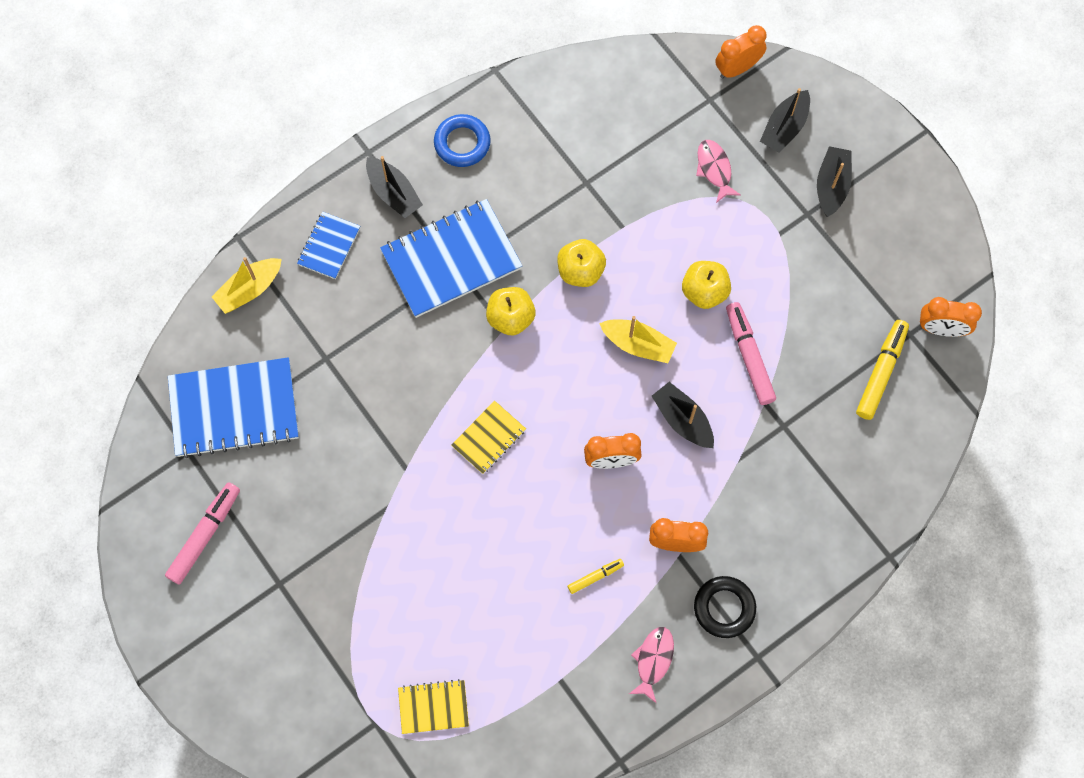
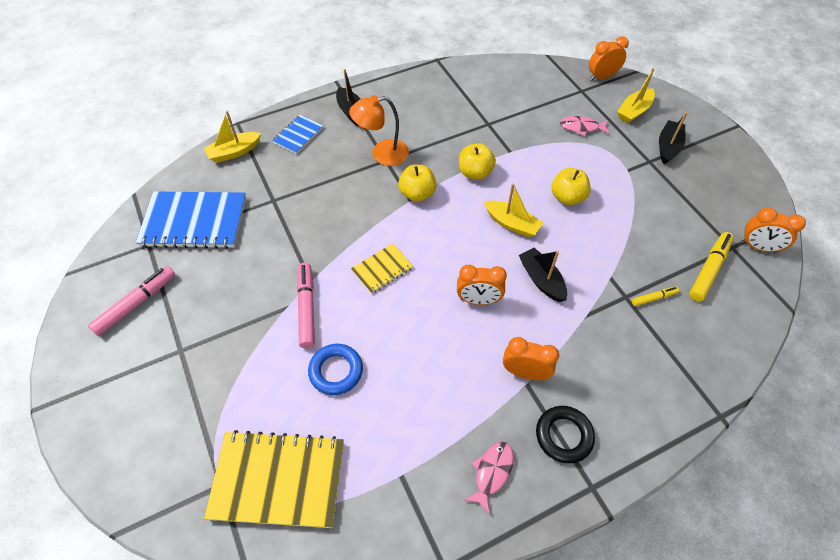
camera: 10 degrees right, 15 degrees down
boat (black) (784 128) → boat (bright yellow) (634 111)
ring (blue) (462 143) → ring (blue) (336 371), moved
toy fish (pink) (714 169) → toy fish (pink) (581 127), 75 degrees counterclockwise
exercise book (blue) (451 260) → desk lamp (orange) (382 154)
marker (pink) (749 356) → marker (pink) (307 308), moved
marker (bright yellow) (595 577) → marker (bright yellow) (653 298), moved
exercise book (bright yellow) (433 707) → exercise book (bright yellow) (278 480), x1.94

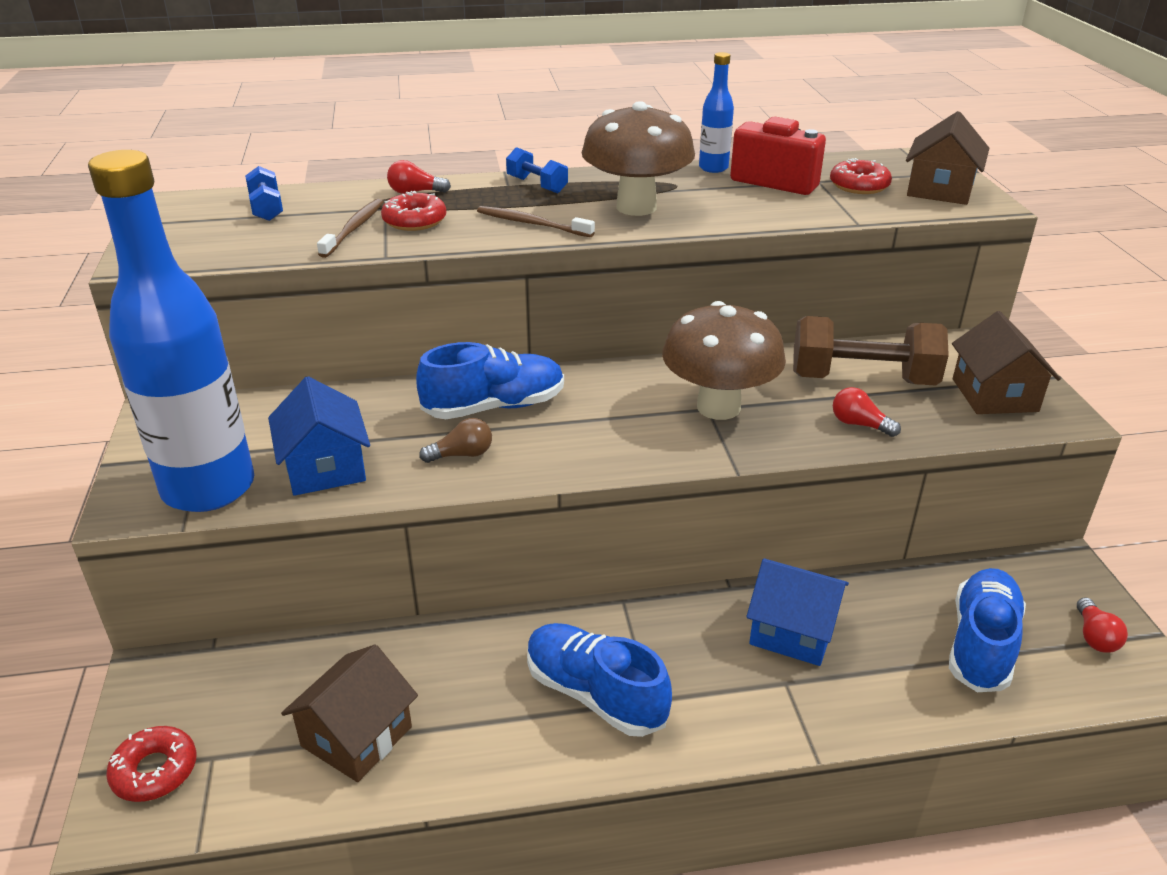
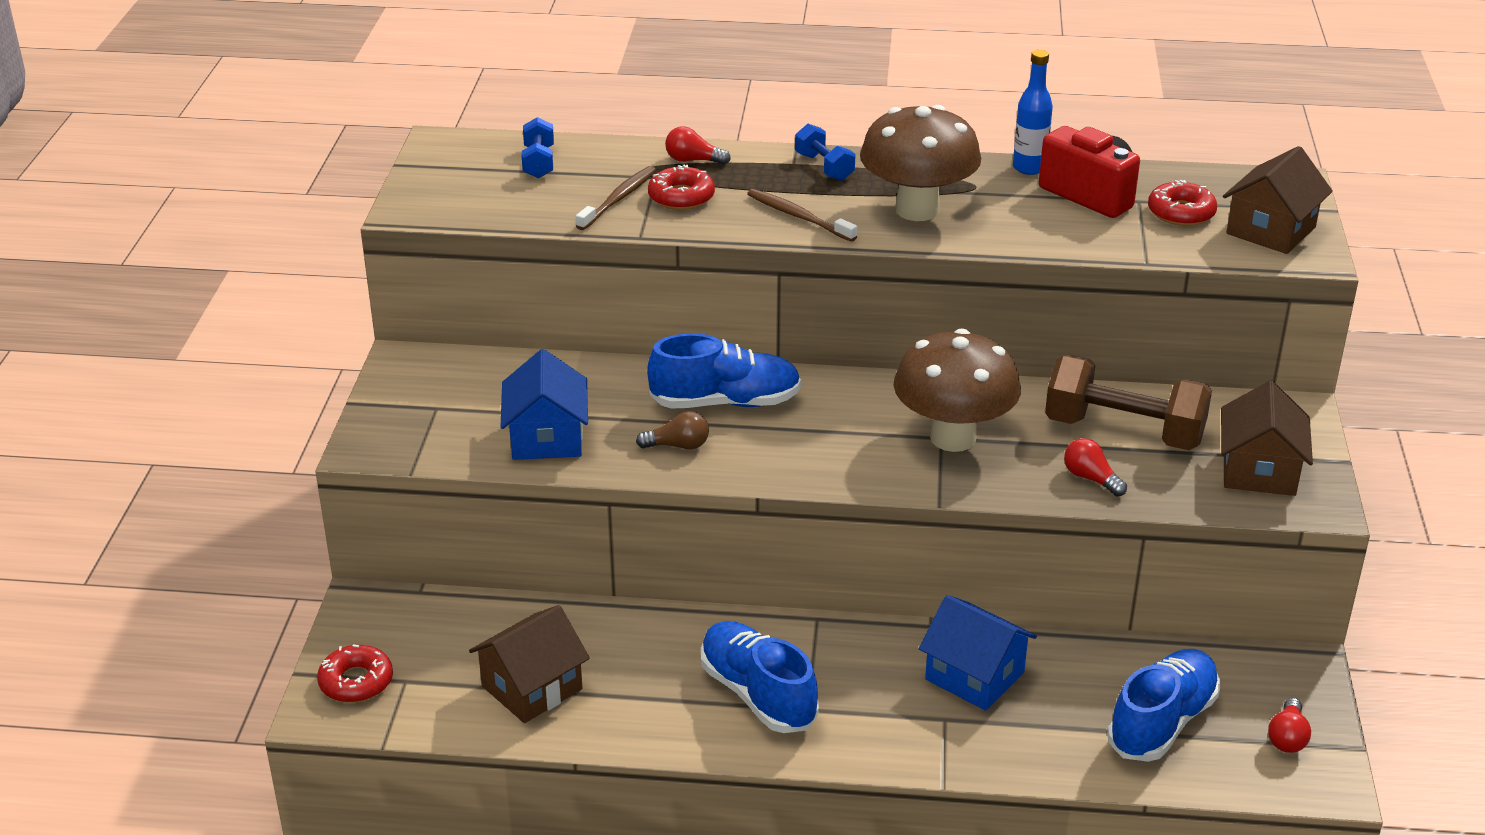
camera: 15 degrees right, 0 degrees up
drink bottle (blue) (208 488) → -

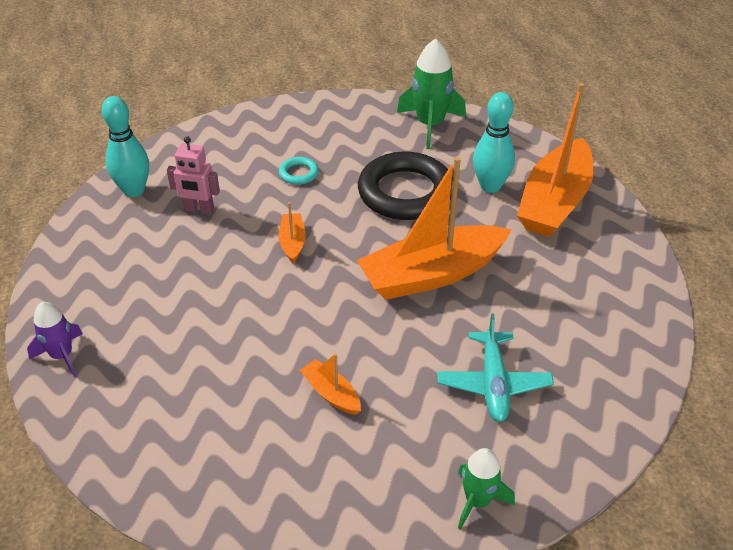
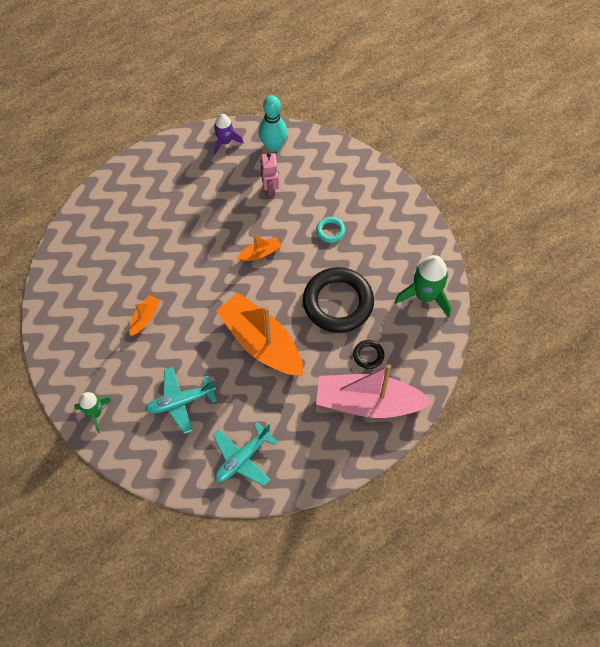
camera: 70 degrees right, 20 degrees up
boat (orange) (554 202) → boat (pink) (368 402)
bowling pin (aqua) (490 186) → ring (black) (368 355)
spaceship (violet) (62 355) → spaceship (violet) (225 142), moved
- → plane (aqua) (242 458)

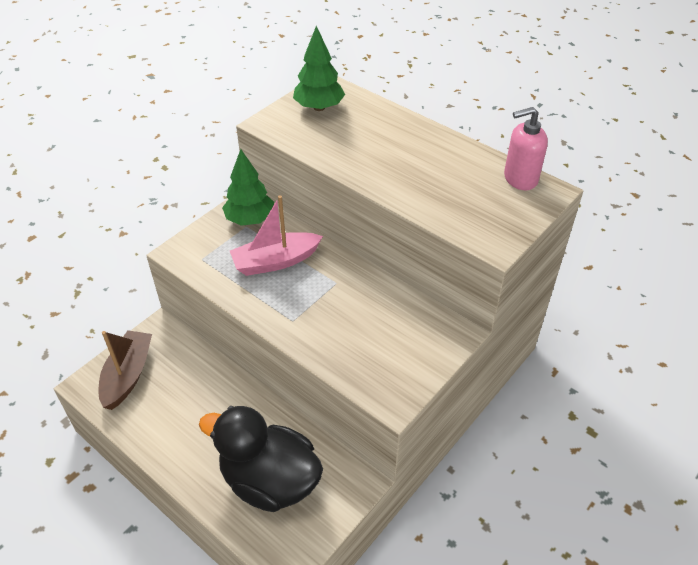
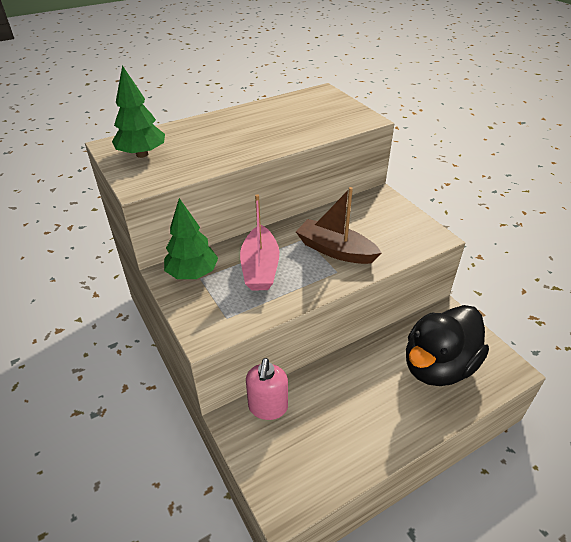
camera: 70 degrees left, 5 degrees down
pump bottle (pink) (520 179) → pump bottle (pink) (268 407), moved
boat (brown) (128 375) → boat (brown) (335 250), moved

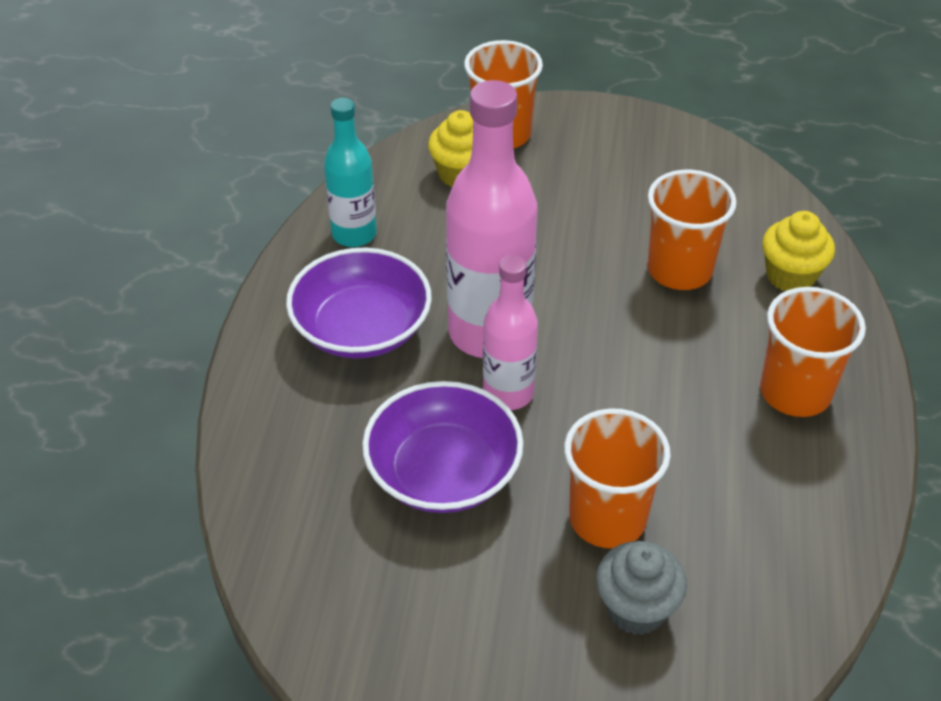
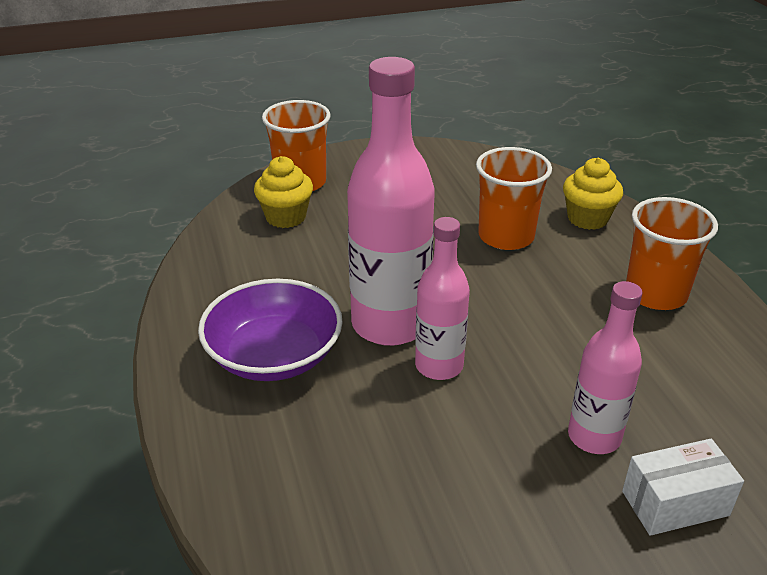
camera: 25 degrees left, 10 degrees down
drink bottle (aqua) (354 234) → -
bowl (violet) (443 472) → -
beaker (orange) (607 518) → drink bottle (pink) (594 437)
muffin (gray) (636 608) → package (snow-white) (675 503)

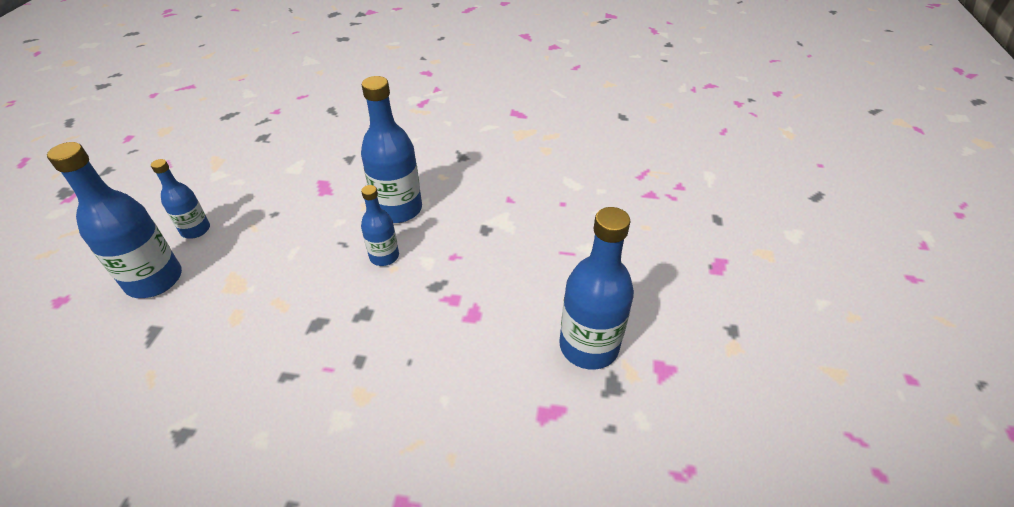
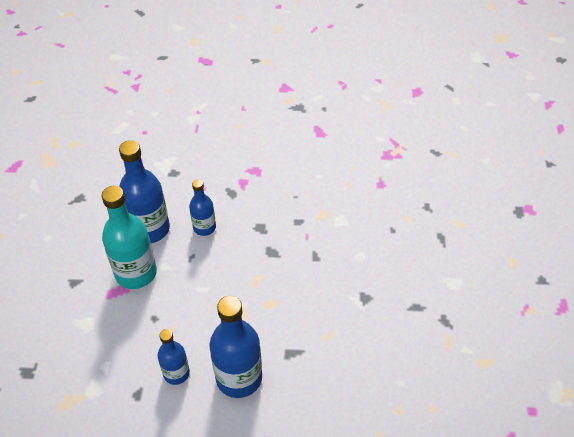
camera: 95 degrees left, 5 degrees up
drink bottle (blue) (588 346) → -
- → drink bottle (aqua) (136 273)

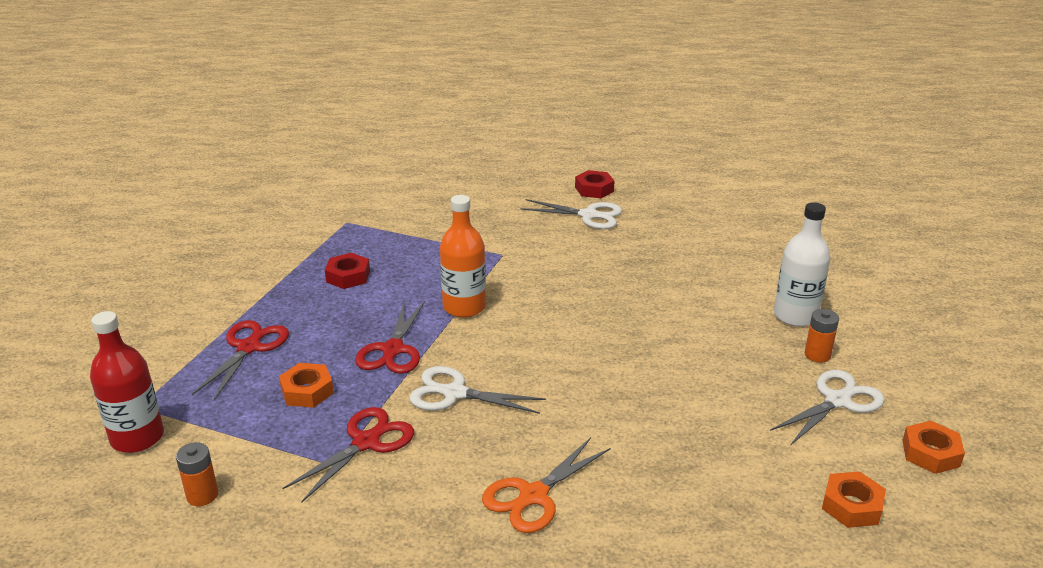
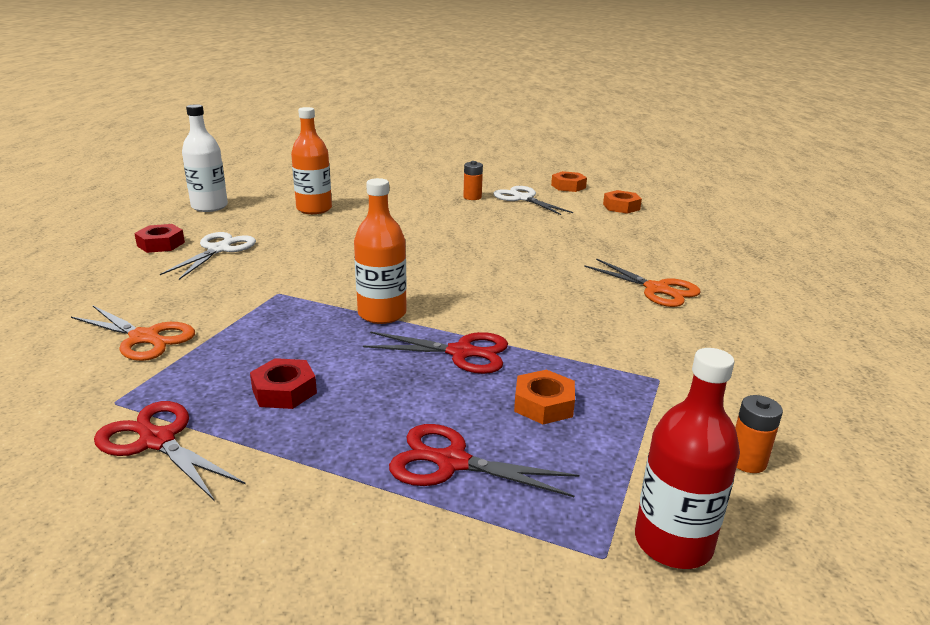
camera: 90 degrees left, 5 degrees down
drink bottle (snow-white) (795 316) → drink bottle (snow-white) (209 207), moved
pair of scissors (snow-white) (455 393) → -
pair of scissors (red) (366 442) → pair of scissors (red) (157 441), moved
- → drink bottle (orange) (314 209)
- → pair of scissors (orange) (144 338)

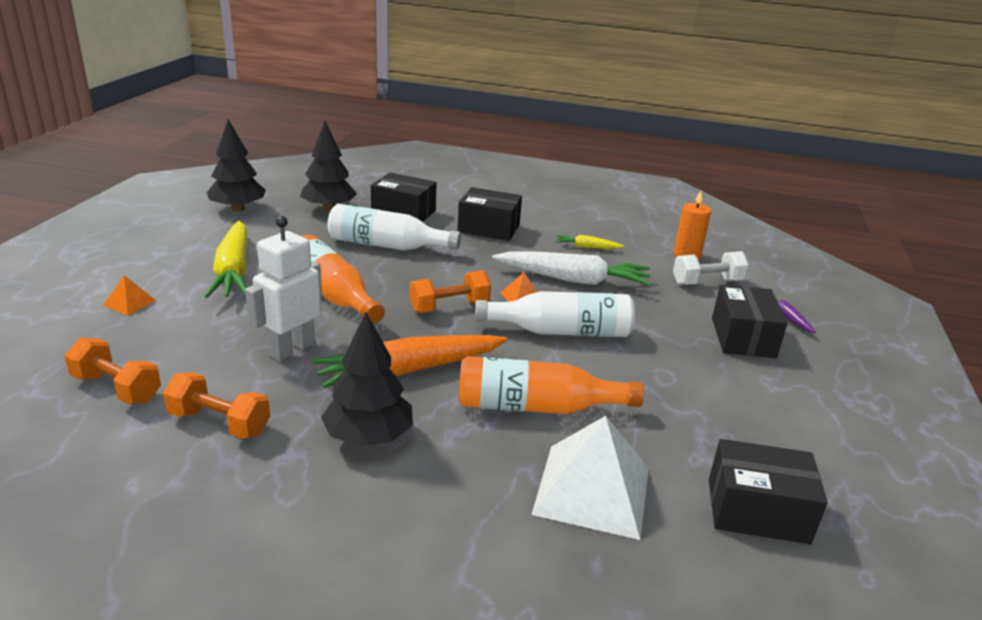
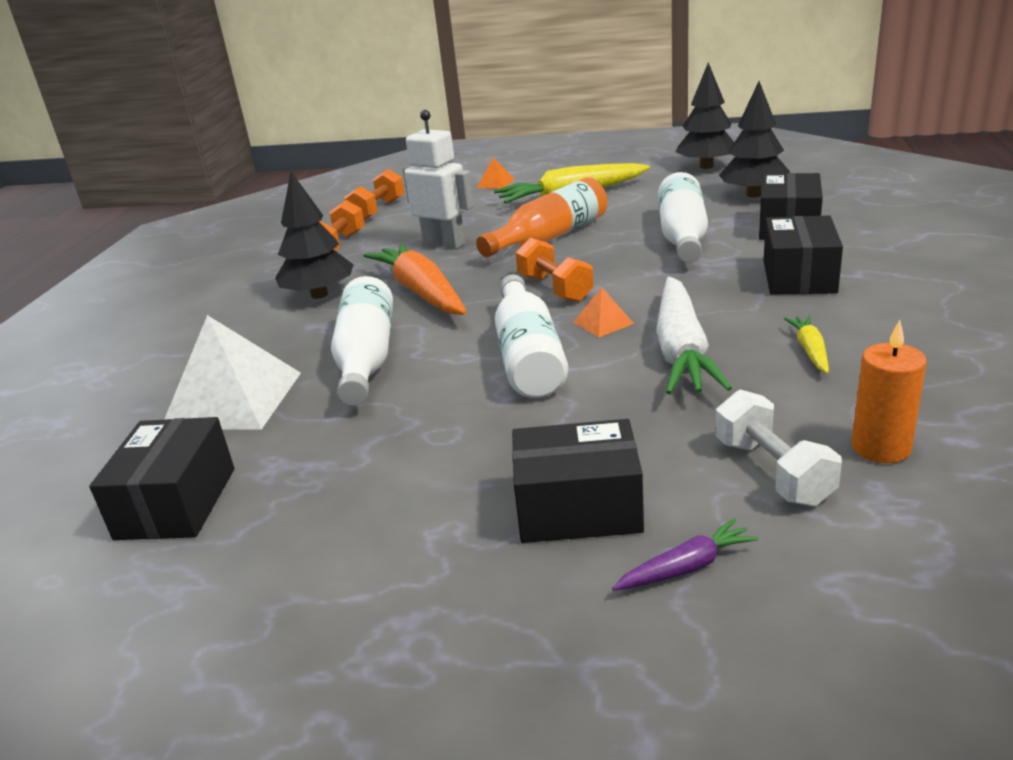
camera: 90 degrees right, 0 degrees up
drink bottle (orange) (536 407) → drink bottle (snow-white) (366 358)

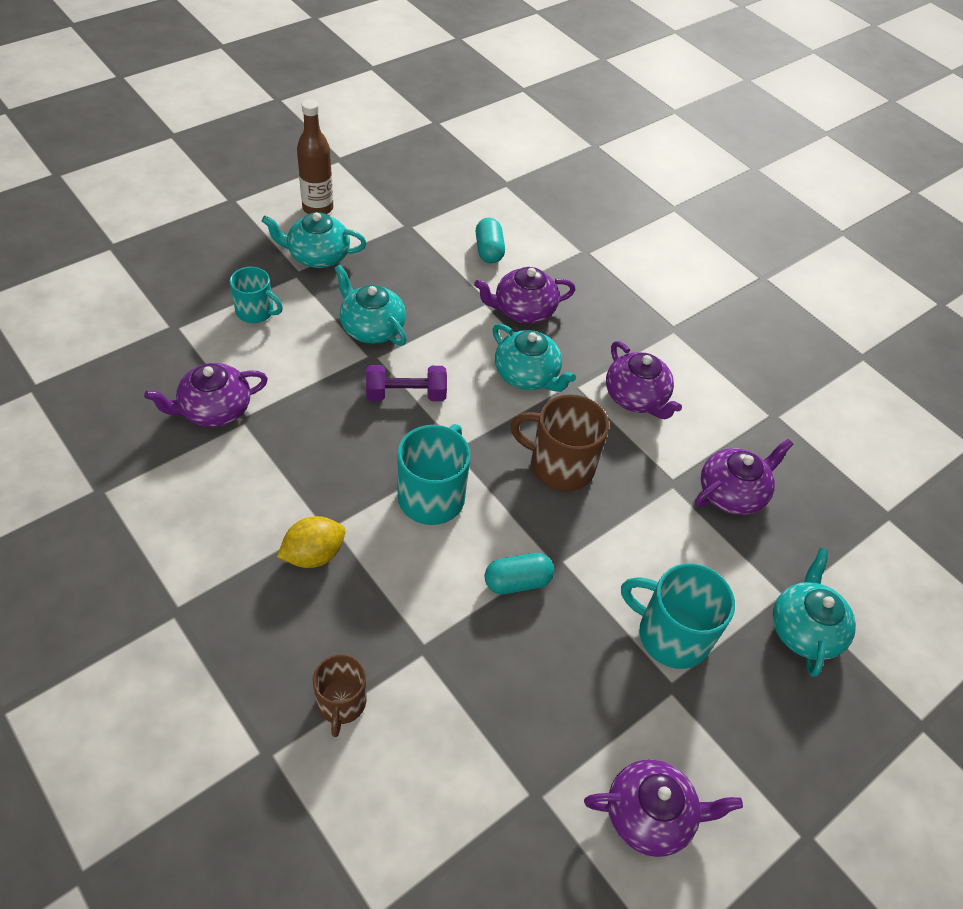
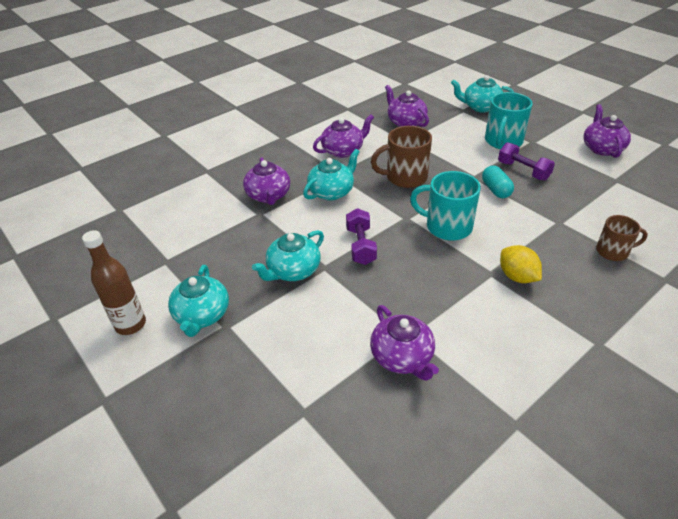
camera: 85 degrees left, 10 degrees down
pill (aqua) (489 250) → -
tea mug (aqua) (256 312) → -
tea mug (brown) (559 465) → tea mug (brown) (405 177), 60 degrees clockwise
- → free weight (violet) (523 171)

